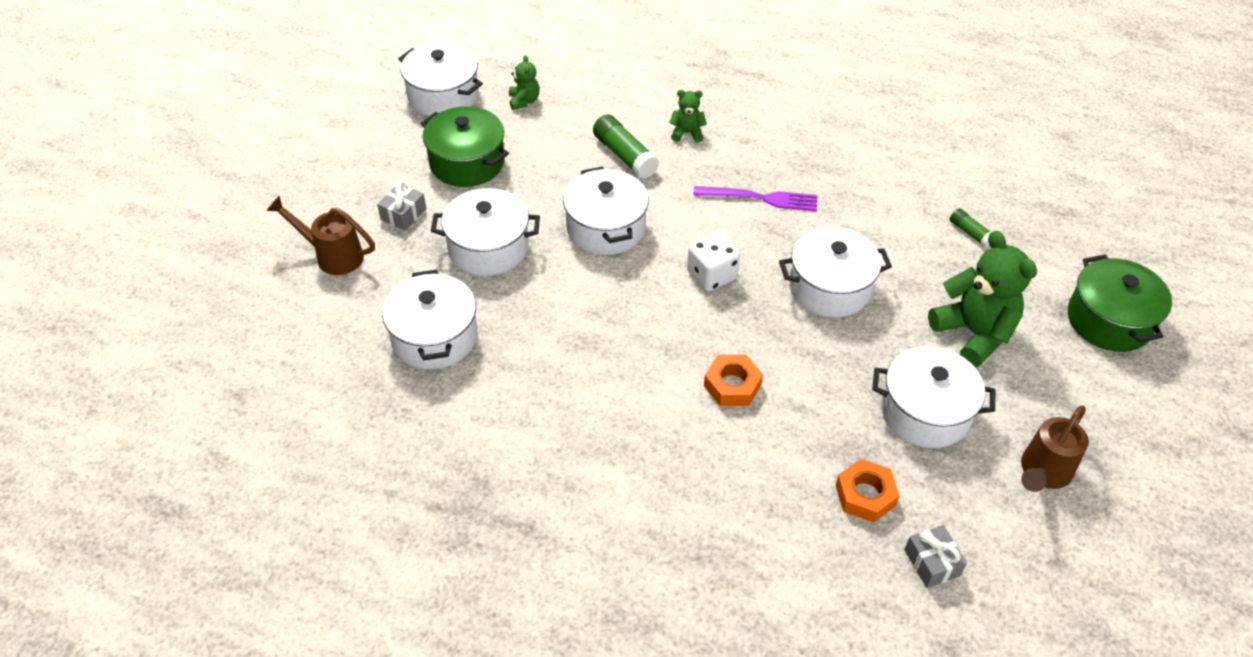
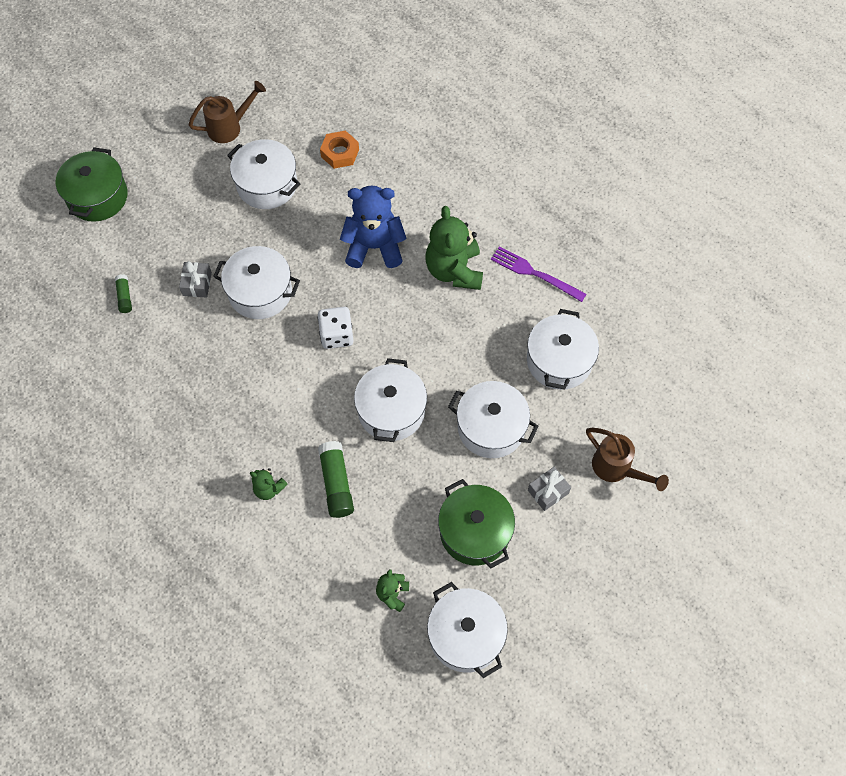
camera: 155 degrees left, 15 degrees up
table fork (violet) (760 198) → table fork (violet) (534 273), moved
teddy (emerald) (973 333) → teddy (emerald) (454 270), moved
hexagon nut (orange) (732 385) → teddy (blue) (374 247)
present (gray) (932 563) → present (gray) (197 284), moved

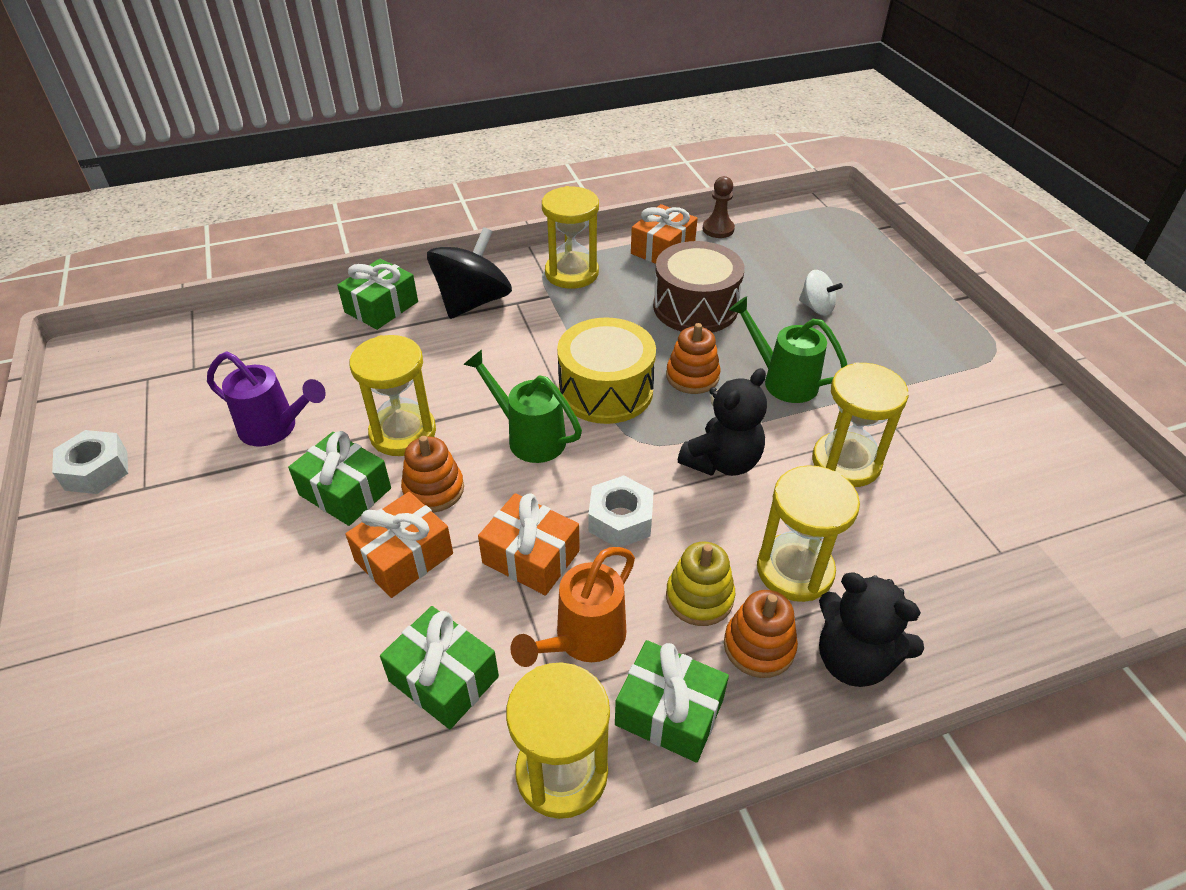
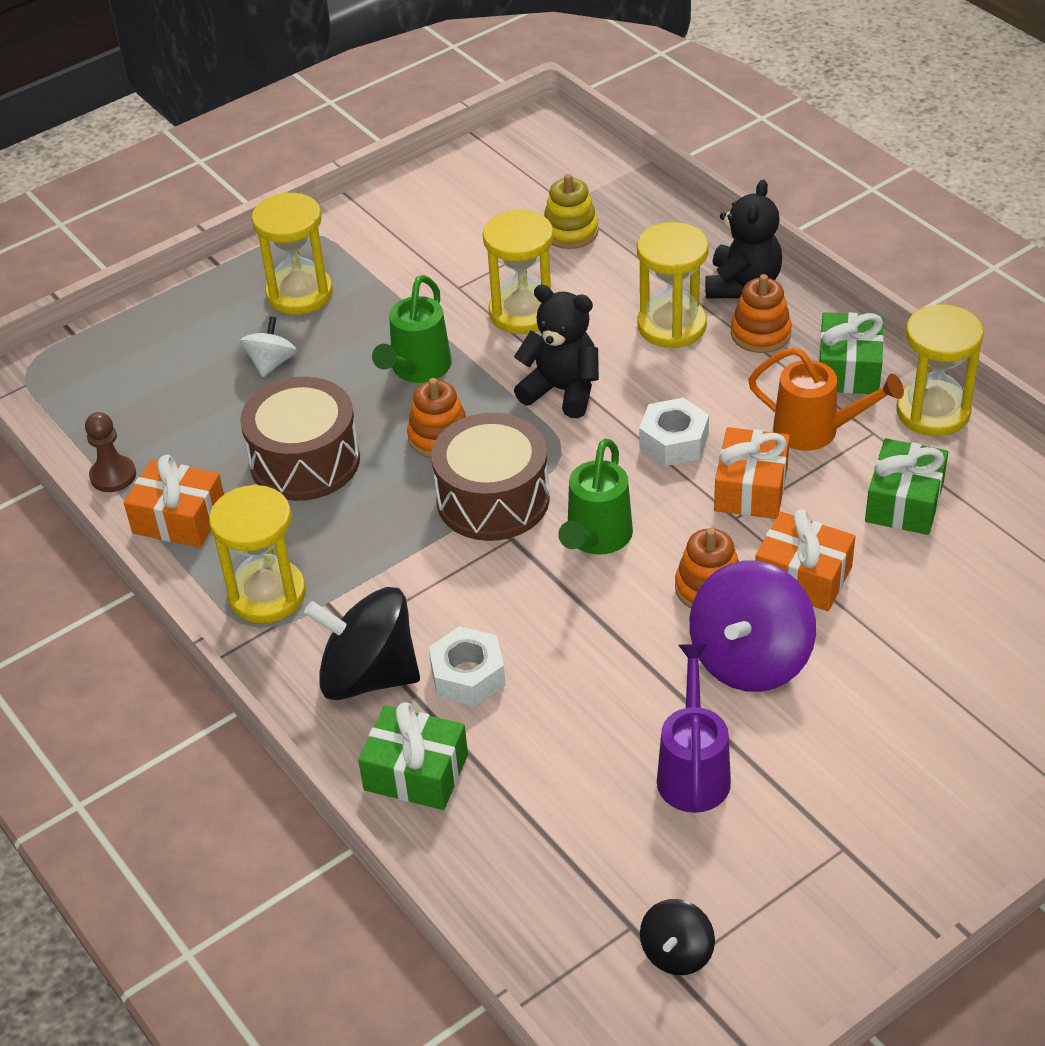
camera: 105 degrees left, 0 degrees up
toy drum (bright yellow) (606 390) → toy drum (brown) (493 499)
sand timer (bright yellow) (403 433) → sand timer (bright yellow) (299 294), moved
hexagon nut (snow-white) (96 470) → hexagon nut (snow-white) (468 676), moved
present (emerald) (345 492) → toy top (violet) (750 659)
stacking rings (bright yellow) (699 597) → stacking rings (bright yellow) (570 232), moved
- → toy top (black) (677 953)

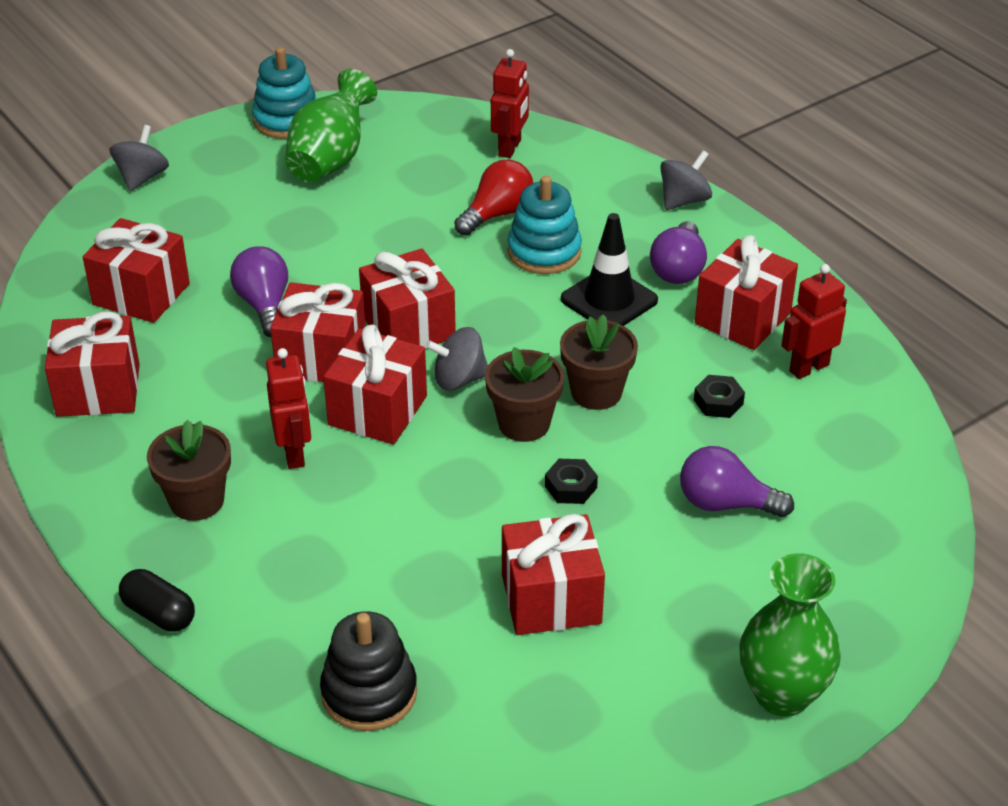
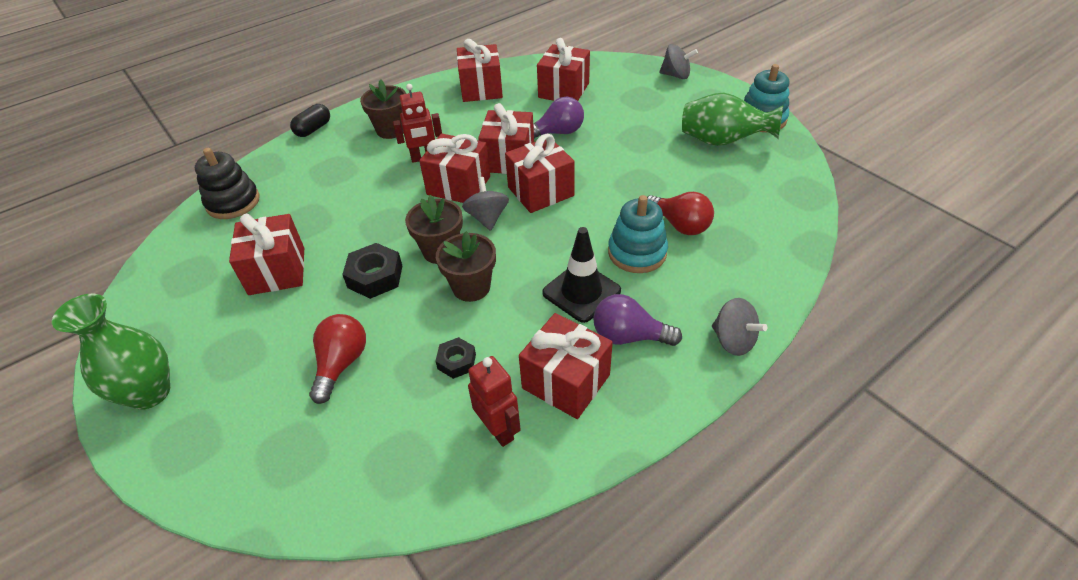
camera: 90 degrees right, 5 degrees up
toy robot (red) (510 148) → -
bulb (violet) (725 504) → bulb (red) (341 364)
hexagon nut (black) (570 487) → hexagon nut (black) (375 276), x1.61

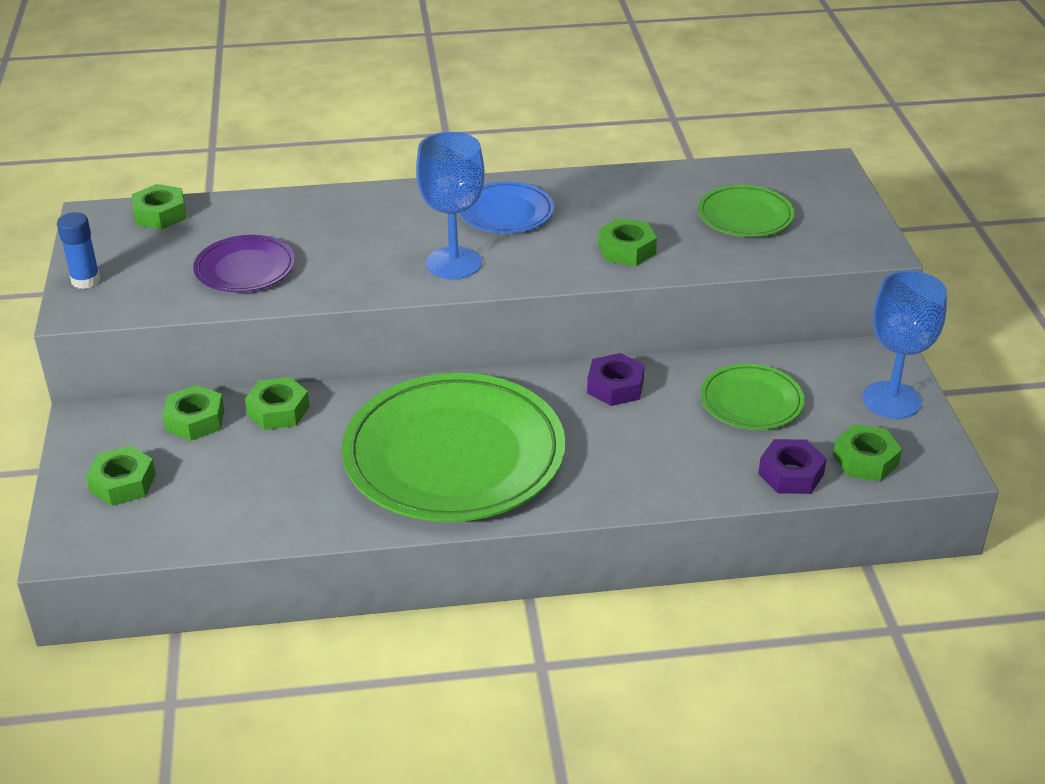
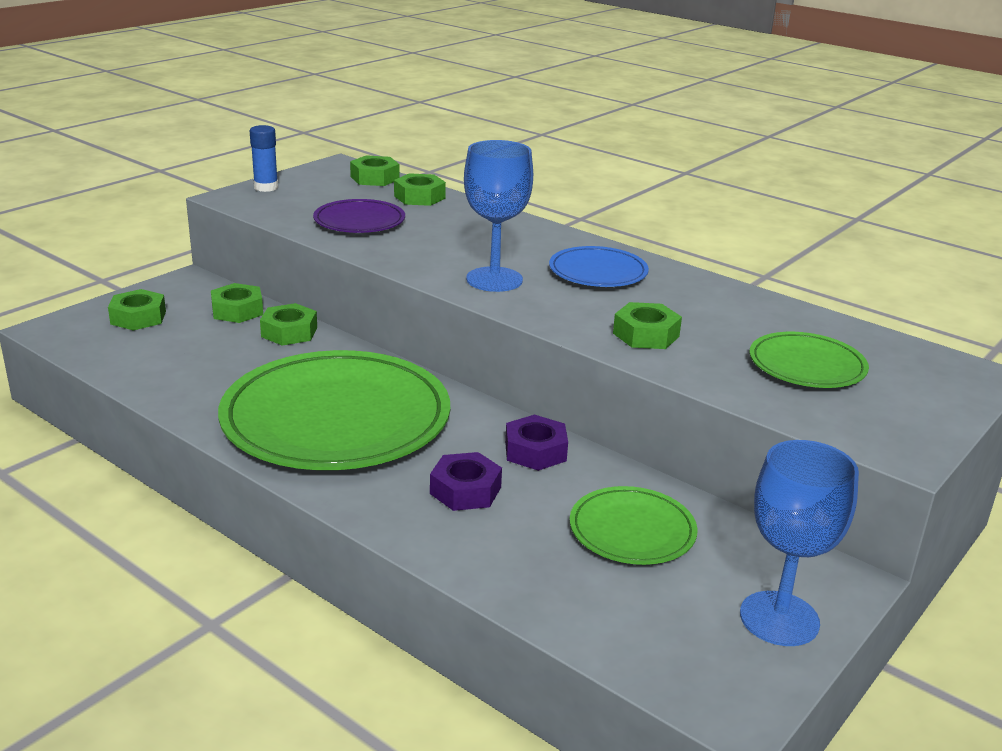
camera: 45 degrees right, 10 degrees down
hexagon nut (emerald) (865 460) → hexagon nut (emerald) (419 197), moved
hexagon nut (violet) (791 474) → hexagon nut (violet) (465 490), moved

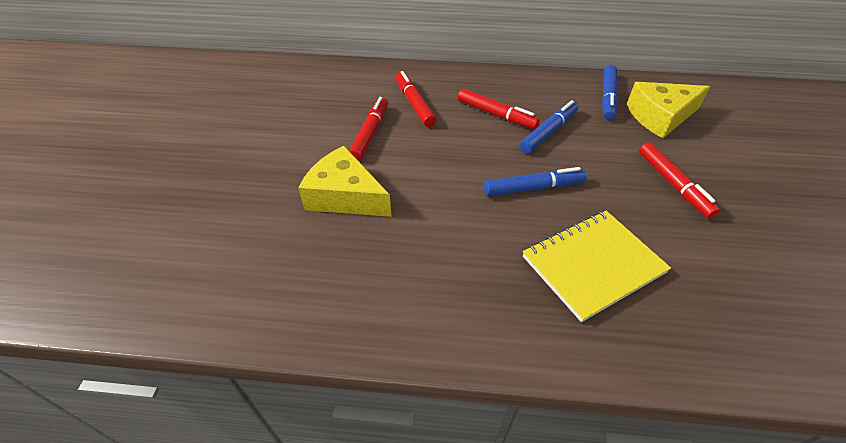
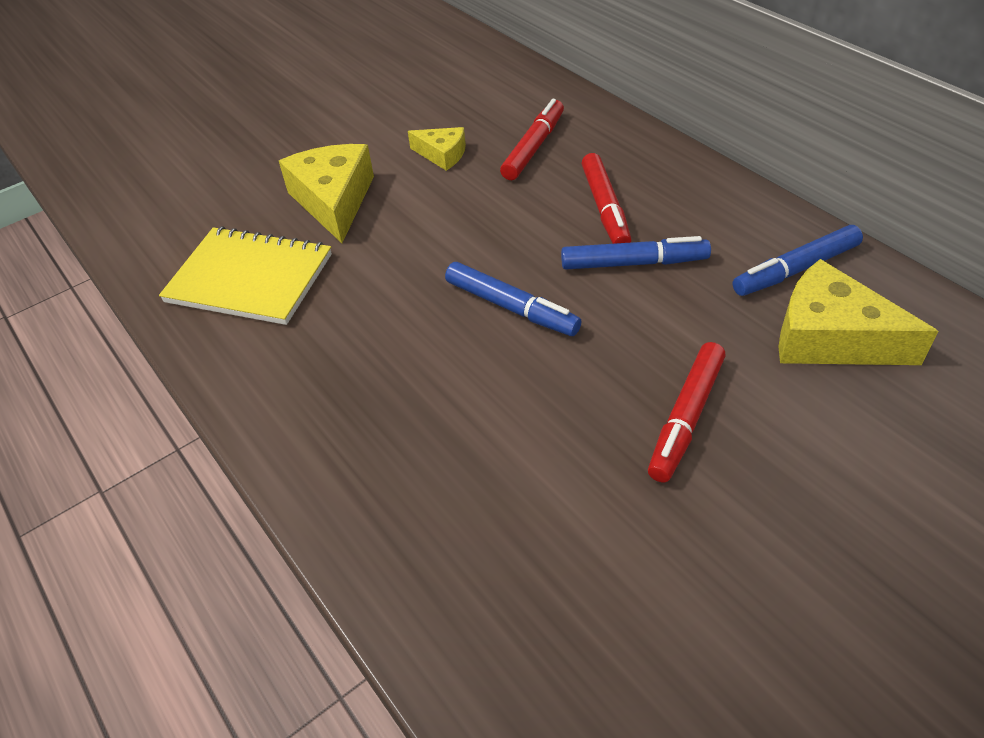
camera: 50 degrees right, 0 degrees up
marker (red) (370 133) → piece of cheese (bright yellow) (442 154)
exercise book (bright yellow) (593 265) → exercise book (bright yellow) (250 278), moved

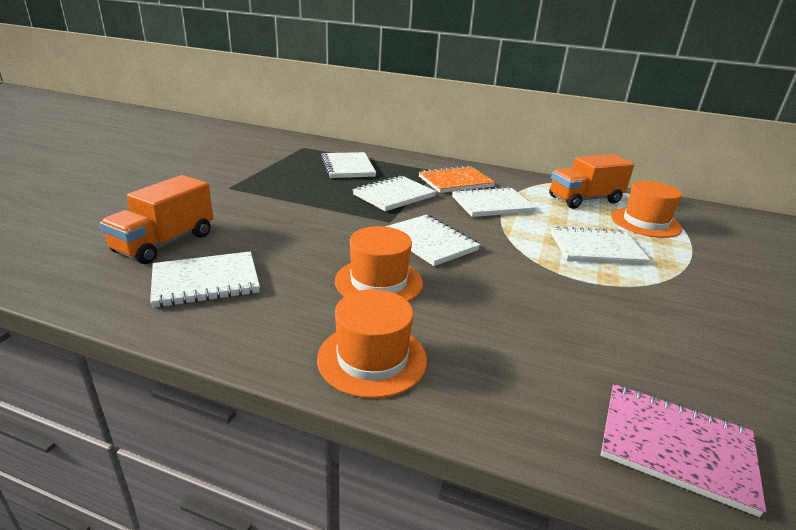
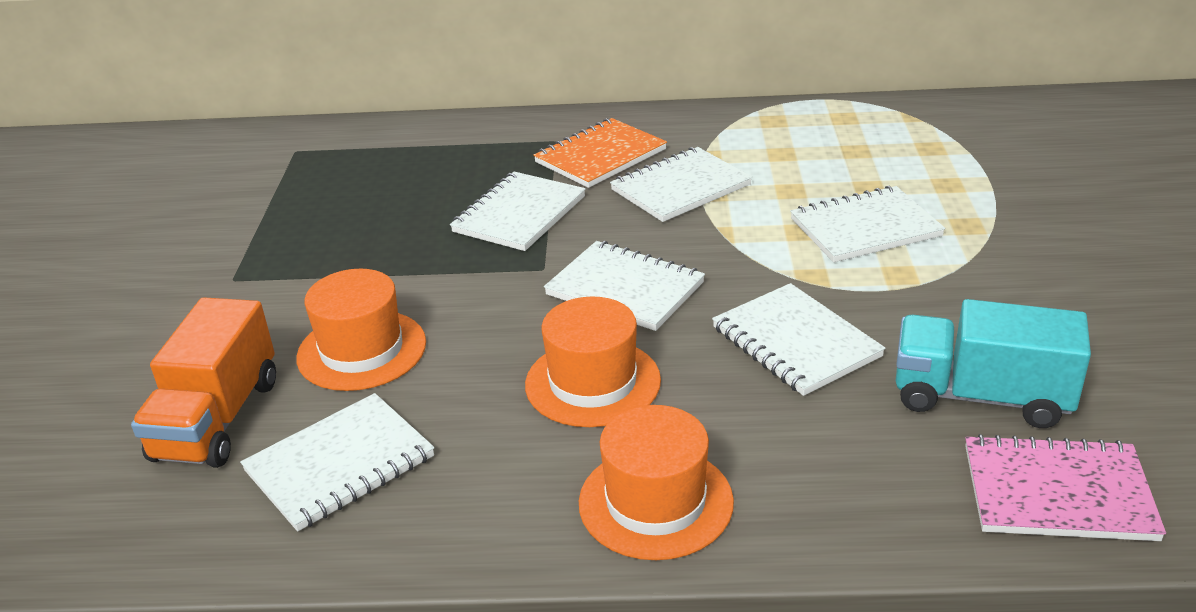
camera: 15 degrees left, 5 degrees up
exercise book (snow-white) (348 167) → exercise book (snow-white) (796 342), moved
lorry (orange) (584 200) → -
top hat (orange) (645 222) → top hat (orange) (362 350), moved
- → lorry (aqua) (980 397)

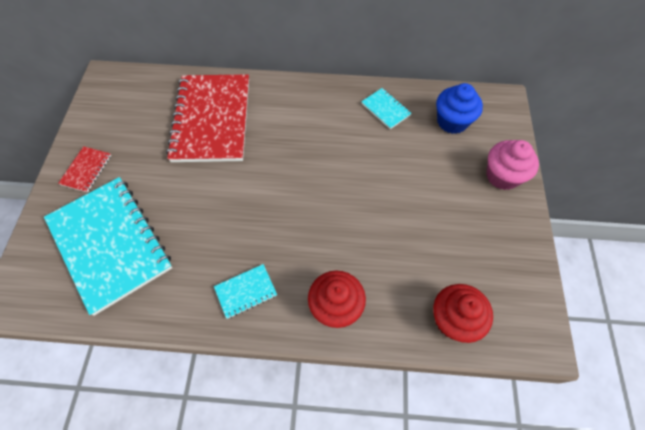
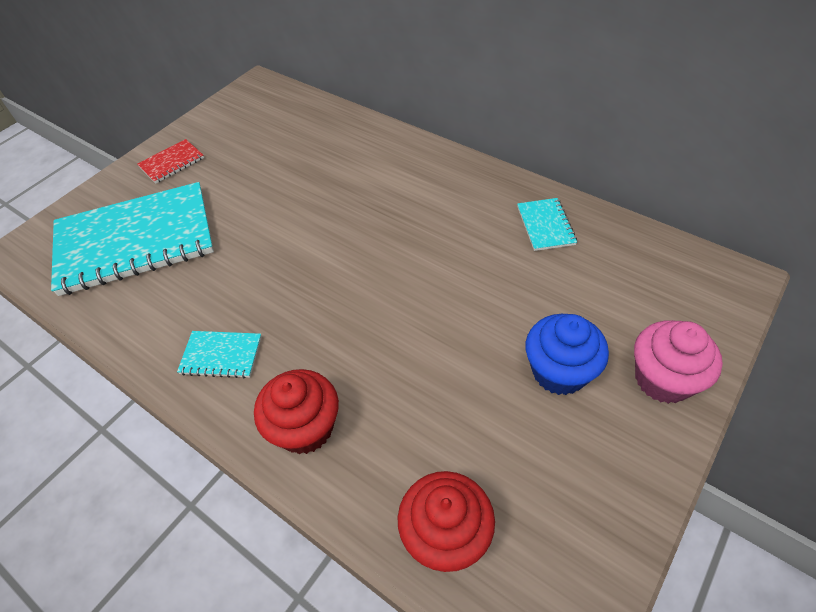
camera: 35 degrees right, 10 degrees down
exercise book (red) (212 119) → -
muffin (blue) (452 121) → muffin (blue) (559 371), moved
exercise book (aqua) (110 244) → exercise book (aqua) (135 241), 75 degrees clockwise

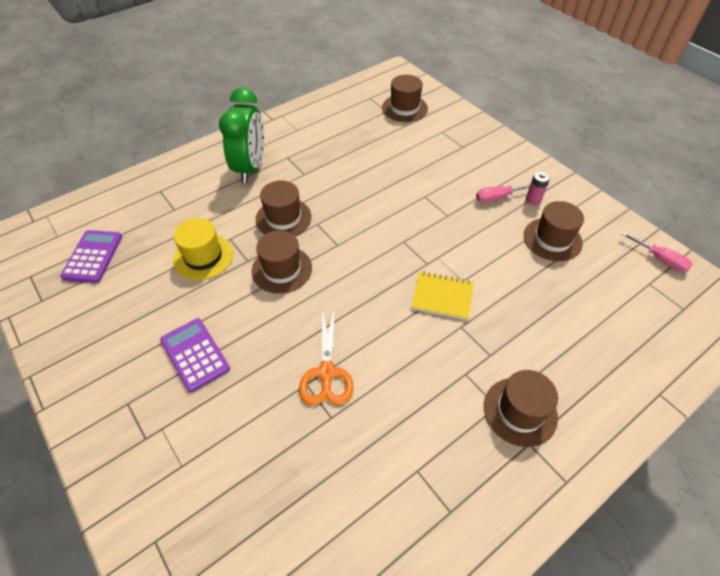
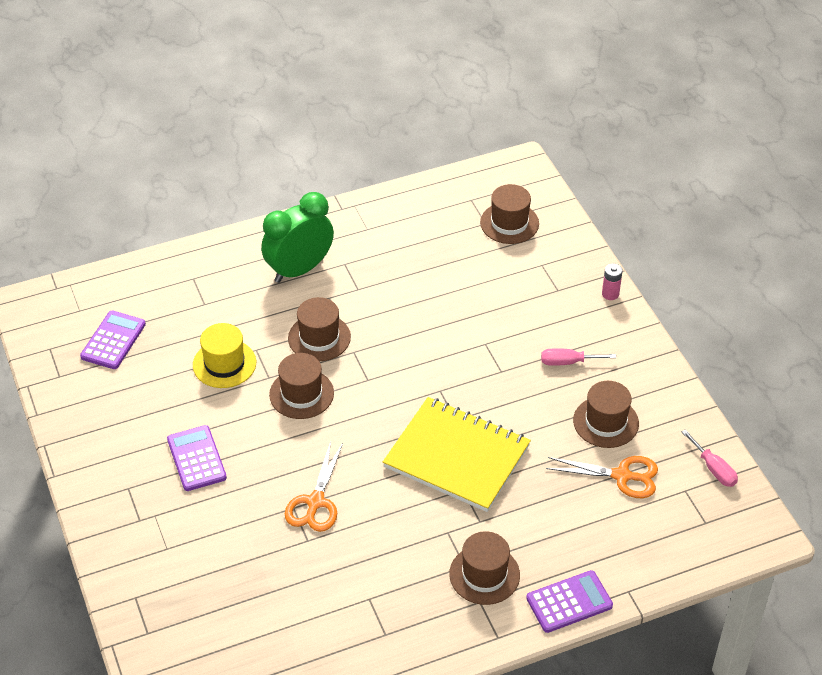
camera: 15 degrees right, 5 degrees down
bedside clock (emerald) (250 168) → bedside clock (emerald) (299 269), 150 degrees counterclockwise
battery (pink) (533 200) → battery (pink) (610 294), moved
exercise book (bright yellow) (442 297) → exercise book (bright yellow) (457 456), x1.97
- → pair of scissors (orange) (622 476)
- → pocket calculator (violet) (569 602)

